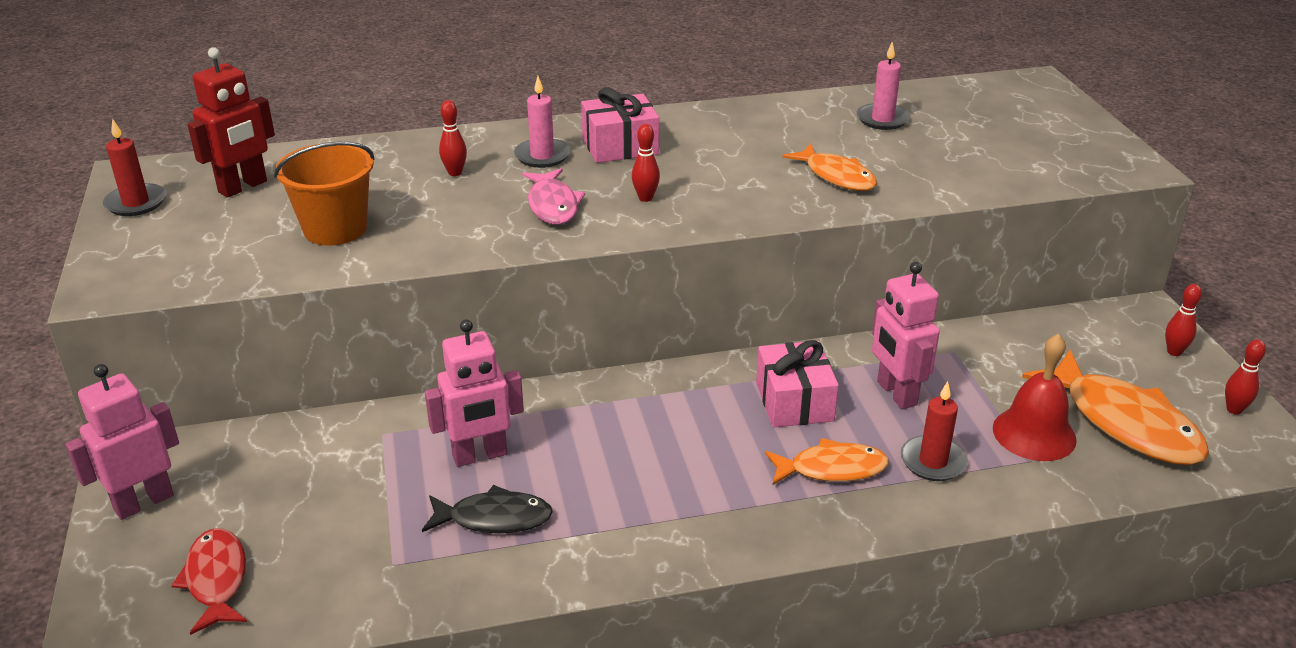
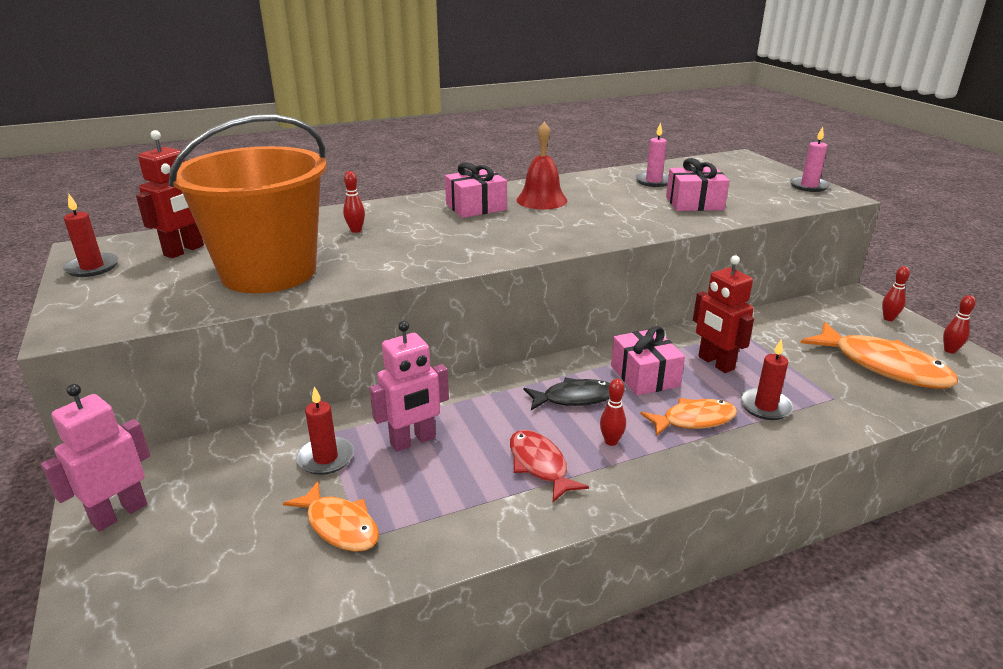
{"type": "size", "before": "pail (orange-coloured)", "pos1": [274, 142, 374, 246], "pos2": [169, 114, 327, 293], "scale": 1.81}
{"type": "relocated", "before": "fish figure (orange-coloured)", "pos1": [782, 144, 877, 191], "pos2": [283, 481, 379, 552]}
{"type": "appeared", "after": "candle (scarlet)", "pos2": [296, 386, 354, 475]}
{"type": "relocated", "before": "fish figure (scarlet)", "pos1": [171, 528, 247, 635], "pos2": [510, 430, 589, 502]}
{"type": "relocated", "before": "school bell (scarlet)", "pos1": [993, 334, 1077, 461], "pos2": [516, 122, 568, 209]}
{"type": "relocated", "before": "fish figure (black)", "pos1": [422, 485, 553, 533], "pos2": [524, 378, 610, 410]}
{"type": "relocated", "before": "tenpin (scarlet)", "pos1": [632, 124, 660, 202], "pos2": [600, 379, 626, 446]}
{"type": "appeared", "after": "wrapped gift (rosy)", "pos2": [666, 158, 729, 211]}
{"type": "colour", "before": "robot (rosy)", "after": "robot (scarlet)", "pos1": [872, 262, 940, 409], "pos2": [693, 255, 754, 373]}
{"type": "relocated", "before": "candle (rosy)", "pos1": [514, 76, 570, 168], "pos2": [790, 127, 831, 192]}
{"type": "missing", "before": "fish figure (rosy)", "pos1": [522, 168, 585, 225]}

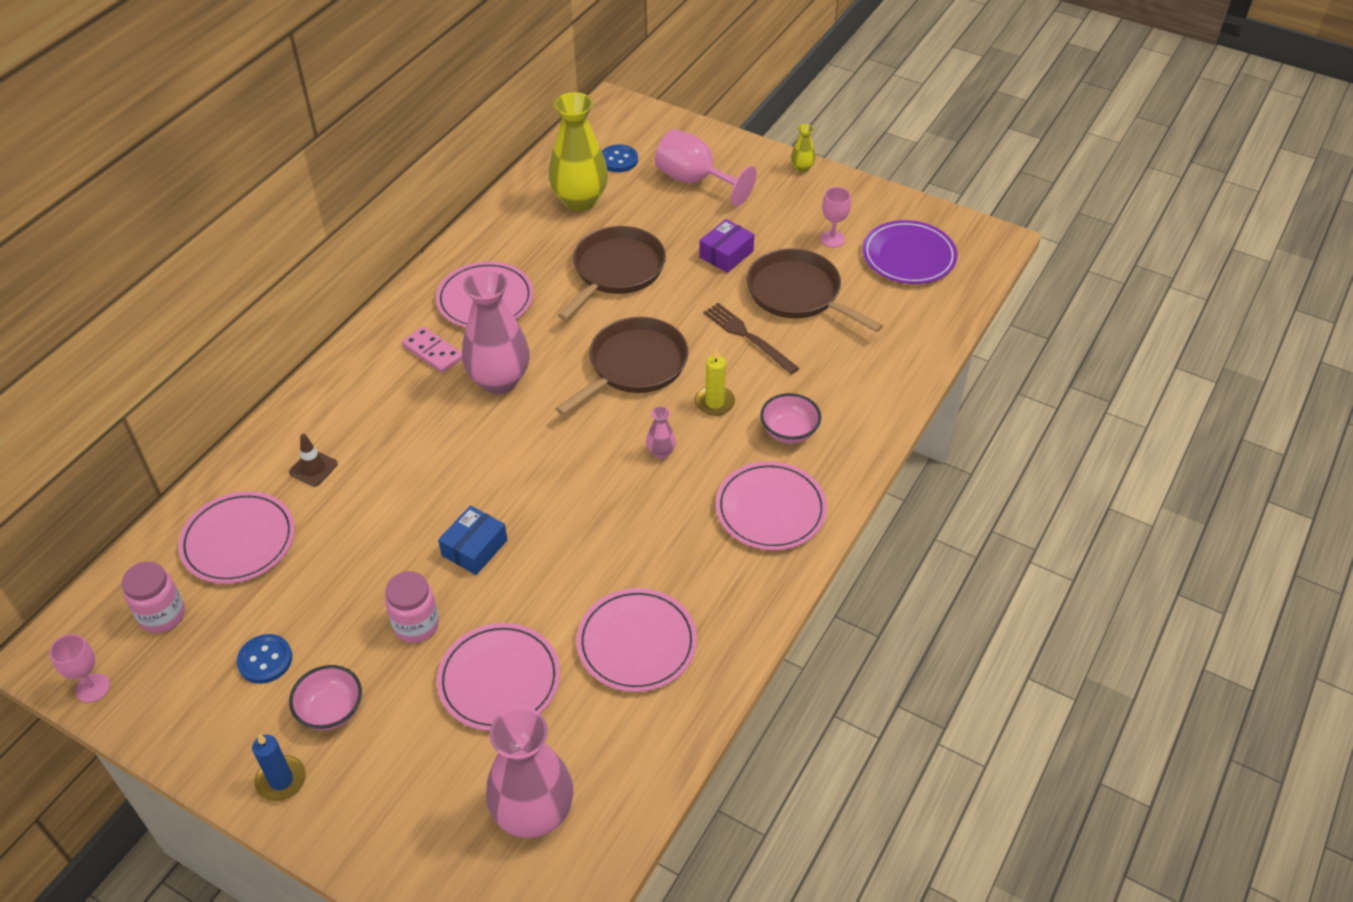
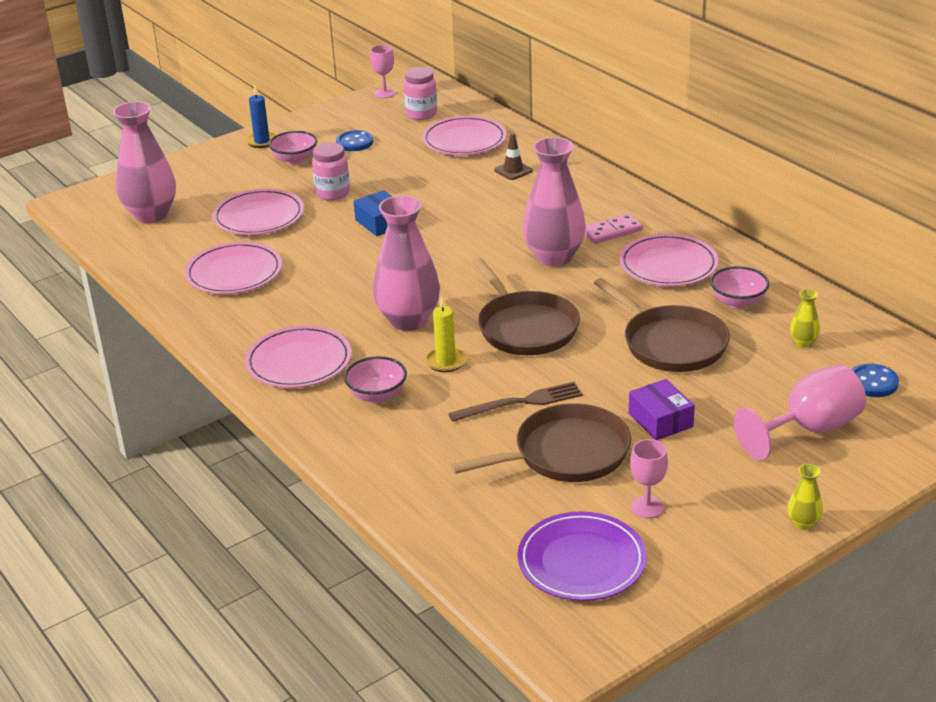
{"type": "size", "before": "tall vase (rosy)", "pos1": [646, 407, 676, 459], "pos2": [373, 195, 440, 331], "scale": 2.35}
{"type": "appeared", "after": "bowl (rosy)", "pos2": [710, 266, 770, 308]}
{"type": "size", "before": "tall vase (bright yellow)", "pos1": [549, 92, 608, 211], "pos2": [790, 289, 820, 348], "scale": 0.43}

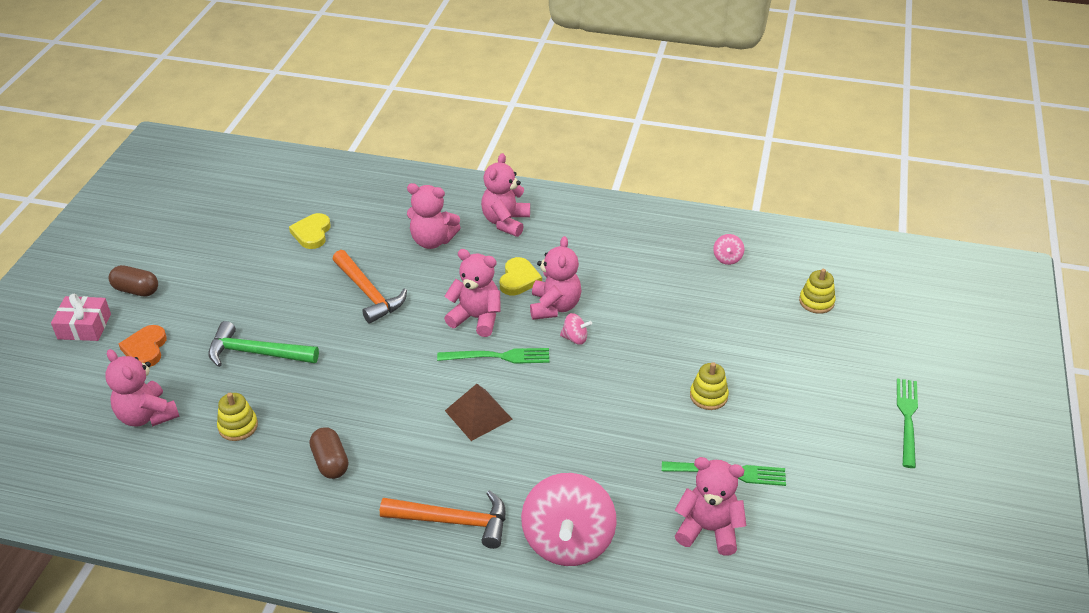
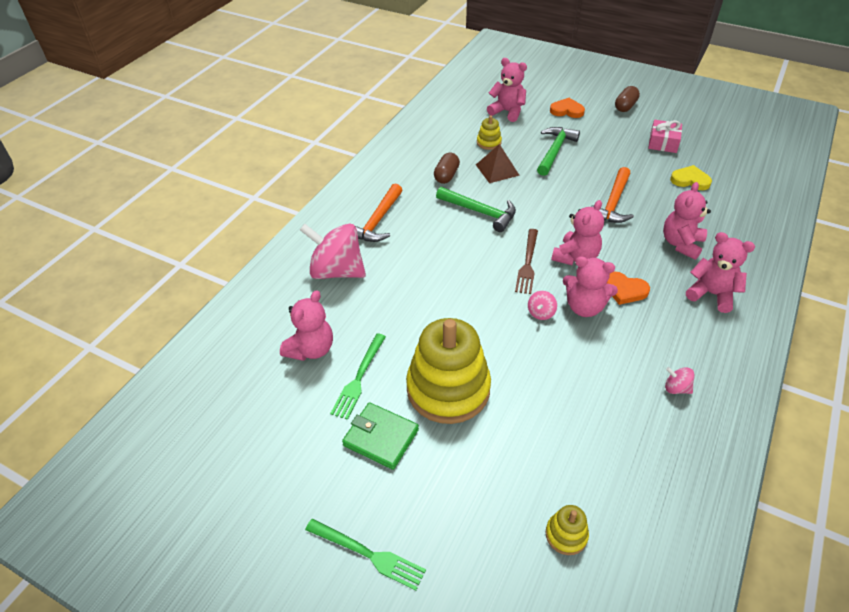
{"type": "appeared", "after": "billfold (green)", "pos2": [342, 402, 419, 470]}
{"type": "size", "before": "ring stacker (bright yellow)", "pos1": [690, 362, 729, 410], "pos2": [406, 318, 491, 424], "scale": 2.35}
{"type": "spun", "before": "capsule (brown)", "pos1": [310, 427, 348, 479], "pos2": [434, 153, 460, 184], "turn": -60}
{"type": "appeared", "after": "carpenter's hammer (green)", "pos2": [436, 187, 516, 232]}
{"type": "relocated", "before": "pyramid (brown)", "pos1": [445, 384, 513, 441], "pos2": [476, 144, 520, 183]}
{"type": "spun", "before": "teddy (rosy)", "pos1": [105, 349, 180, 427], "pos2": [487, 58, 527, 122], "turn": 60}
{"type": "colour", "before": "dinner fork (green)", "after": "dinner fork (brown)", "pos1": [437, 348, 549, 364], "pos2": [515, 229, 538, 294]}
{"type": "spun", "before": "carpenter's hammer (orange-coloured)", "pos1": [333, 250, 407, 324], "pos2": [591, 167, 634, 223], "turn": -45}
{"type": "colour", "before": "heart (bright yellow)", "after": "heart (orange-coloured)", "pos1": [500, 257, 542, 295], "pos2": [607, 272, 650, 305]}
{"type": "relocated", "before": "wrapped gift (rosy)", "pos1": [51, 294, 111, 341], "pos2": [648, 120, 682, 153]}
{"type": "relocated", "before": "toy top (rosy)", "pos1": [713, 234, 744, 265], "pos2": [665, 367, 695, 394]}

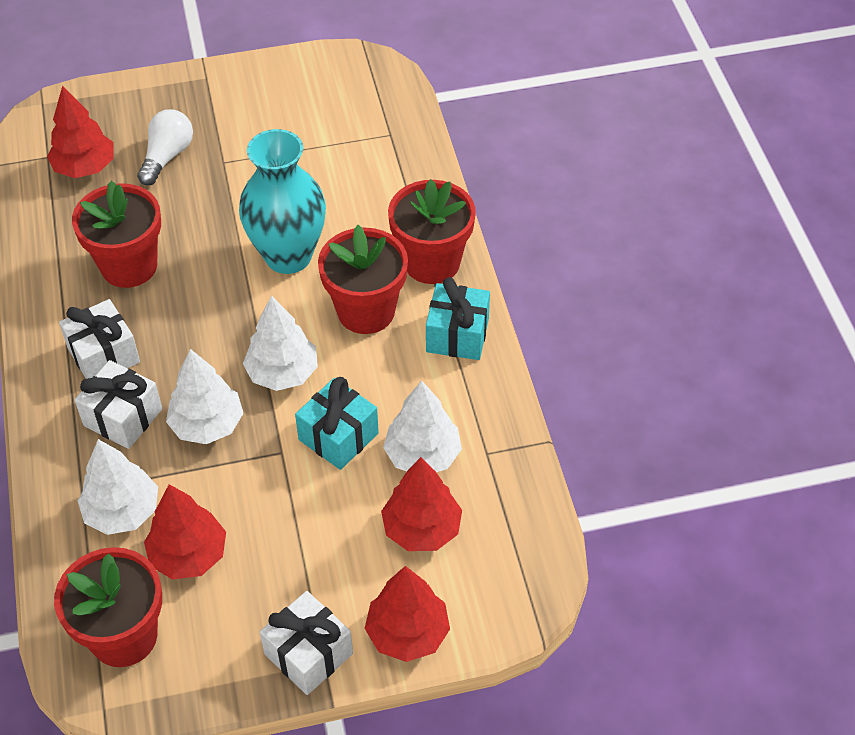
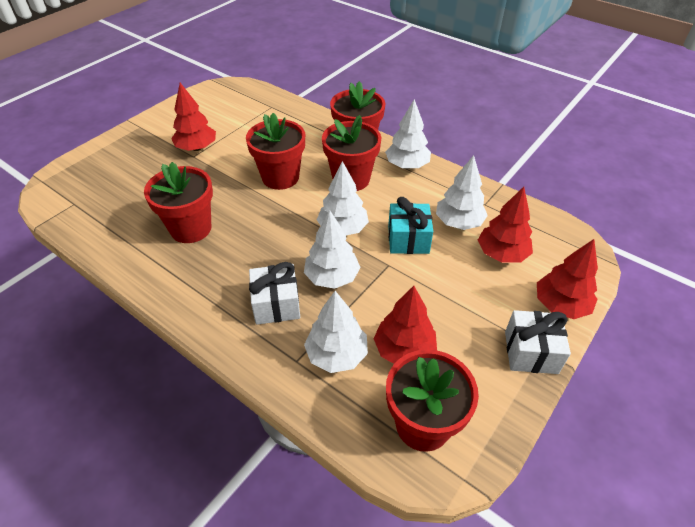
{"type": "relocated", "before": "tree (scarlet)", "pos1": [47, 85, 114, 178], "pos2": [171, 83, 216, 151]}
{"type": "exchanged", "before": "tall vase (turquoise)", "after": "flower pot (scarlet)", "pos1": [239, 129, 326, 274], "pos2": [246, 113, 305, 190]}
{"type": "exchanged", "before": "wrapped gift (turquoise)", "after": "tree (snow-white)", "pos1": [426, 277, 490, 360], "pos2": [385, 99, 431, 169]}
{"type": "missing", "before": "wrapped gift (snow-white)", "pos1": [59, 299, 140, 379]}
{"type": "missing", "before": "lightbulb (snow-white)", "pos1": [137, 109, 193, 185]}

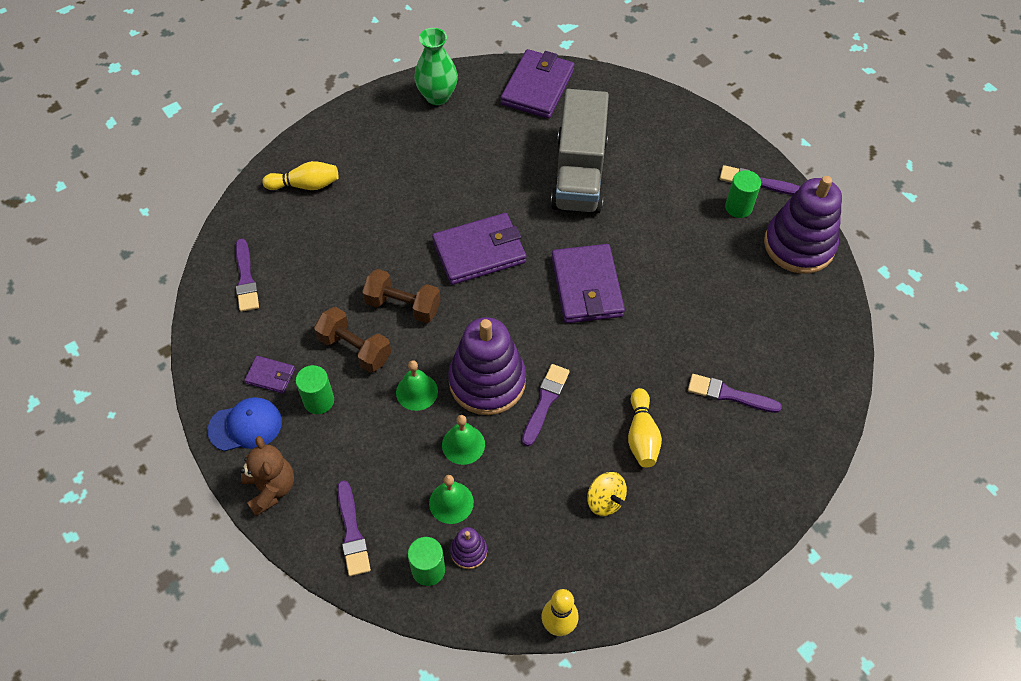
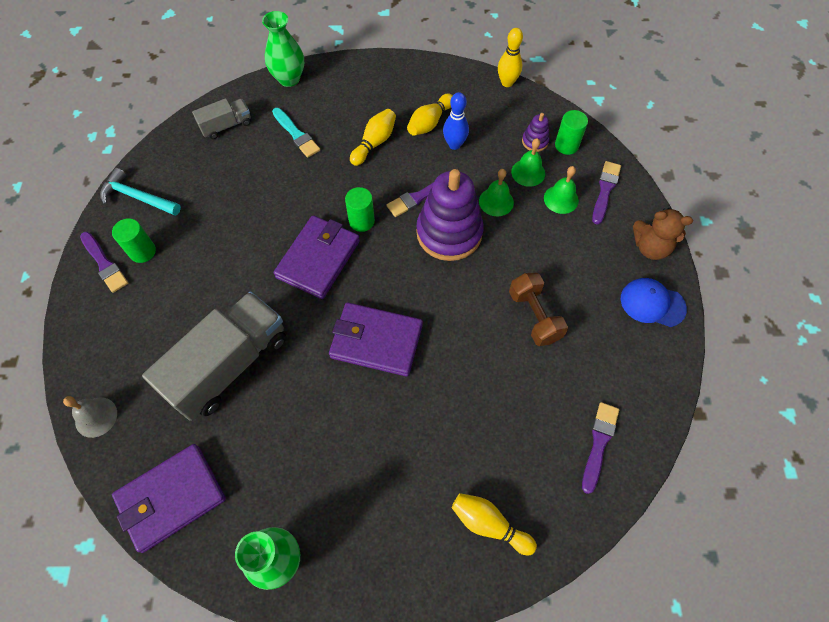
{"type": "appeared", "after": "school bell (grey)", "pos2": [63, 396, 117, 438]}
{"type": "exchanged", "before": "ring stacker (violet)", "after": "carpenter's hammer (turquoise)", "pos1": [764, 176, 842, 274], "pos2": [100, 168, 181, 216]}
{"type": "appeared", "after": "truck (grey)", "pos2": [192, 98, 251, 139]}
{"type": "appeared", "after": "tall vase (green)", "pos2": [262, 11, 304, 87]}
{"type": "colour", "before": "paintbrush (violet)", "after": "paintbrush (turquoise)", "pos1": [688, 374, 782, 413], "pos2": [272, 108, 320, 158]}
{"type": "relocated", "before": "cylinder (green)", "pos1": [296, 365, 334, 414], "pos2": [345, 187, 375, 232]}
{"type": "exchanged", "before": "toy top (bright yellow)", "after": "tenpin (bright yellow)", "pos1": [587, 472, 627, 516], "pos2": [407, 94, 453, 136]}
{"type": "appeared", "after": "tenpin (blue)", "pos2": [443, 92, 469, 150]}
{"type": "relocated", "before": "school bell (green)", "pos1": [396, 360, 438, 411], "pos2": [544, 166, 579, 214]}
{"type": "spun", "before": "teddy (brown)", "pos1": [240, 436, 294, 516], "pos2": [633, 208, 693, 260], "turn": -90}
{"type": "missing", "before": "billfold (violet)", "pos1": [244, 356, 295, 393]}
{"type": "missing", "before": "free weight (brown)", "pos1": [362, 269, 441, 323]}

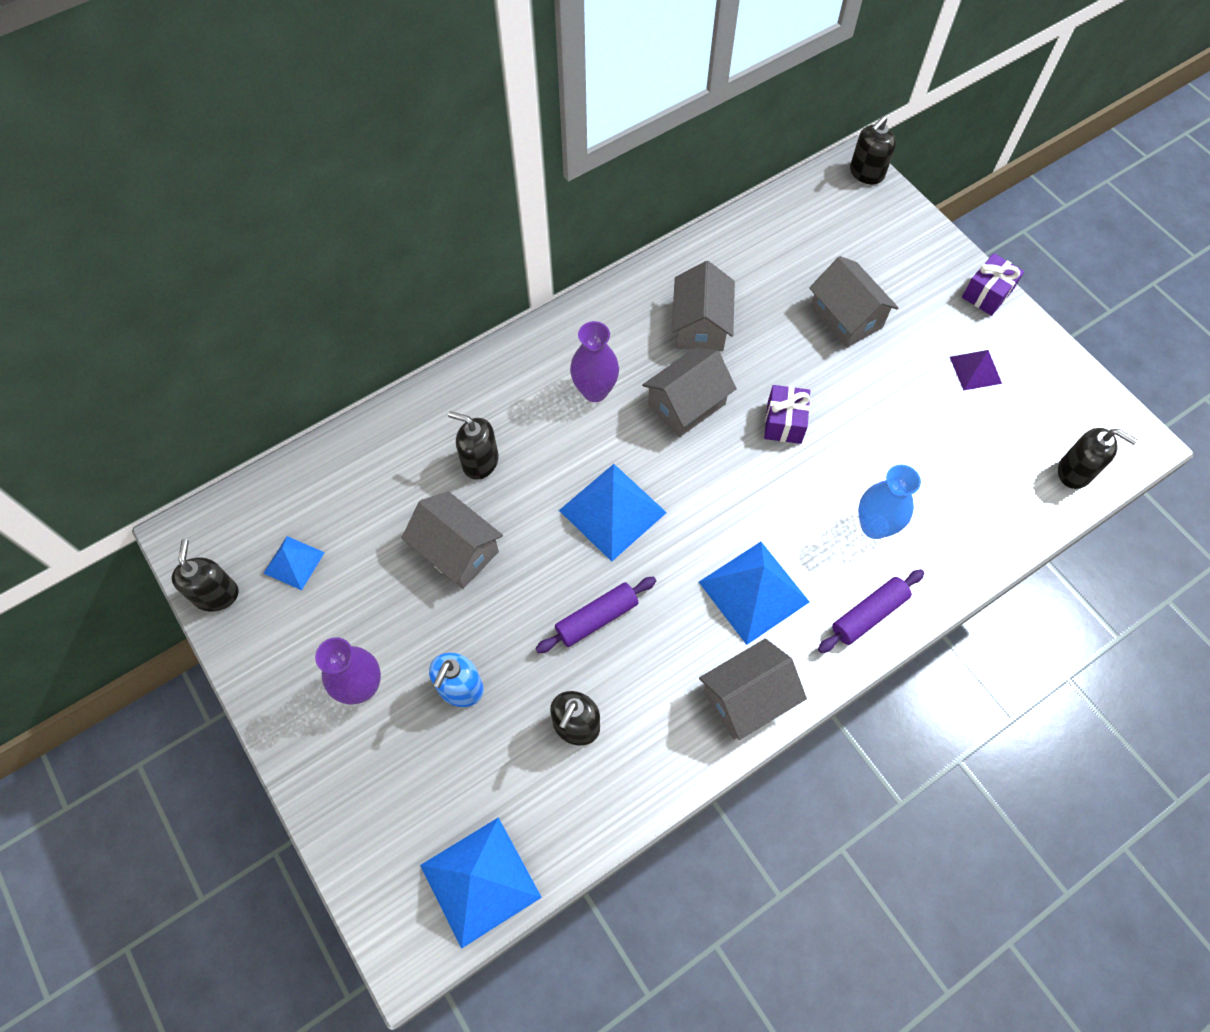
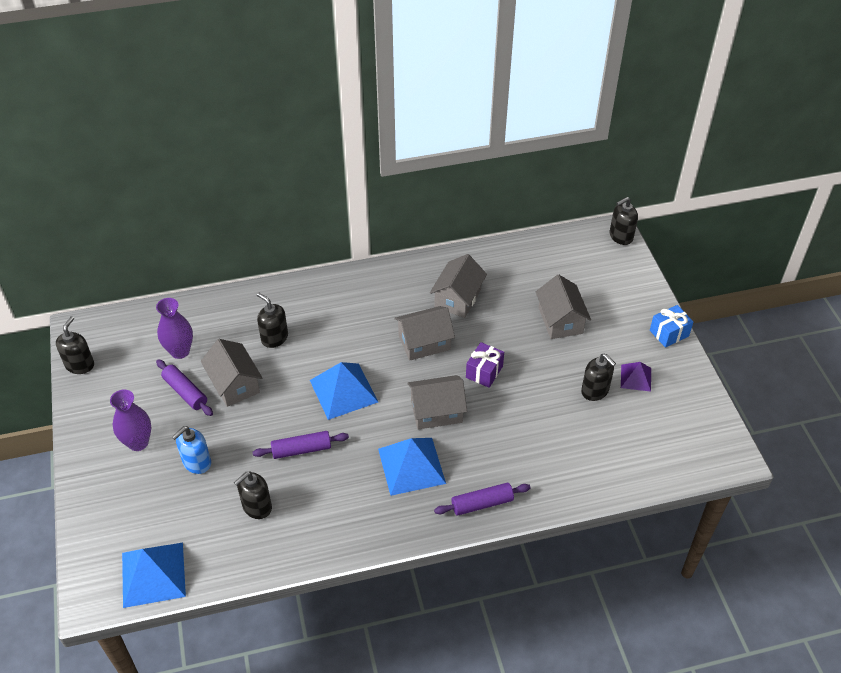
{"type": "relocated", "before": "tall vase (violet)", "pos1": [570, 321, 619, 402], "pos2": [156, 298, 193, 359]}
{"type": "appeared", "after": "dough roller (violet)", "pos2": [156, 359, 213, 416]}
{"type": "relocated", "before": "house (grey)", "pos1": [699, 639, 807, 740], "pos2": [407, 375, 467, 429]}
{"type": "relocated", "before": "soap dispenser (black)", "pos1": [1058, 428, 1138, 489], "pos2": [581, 353, 616, 401]}
{"type": "colour", "before": "wrapped gift (violet)", "after": "wrapped gift (blue)", "pos1": [962, 253, 1024, 316], "pos2": [650, 305, 694, 348]}
{"type": "missing", "before": "pyramid (blue)", "pos1": [263, 536, 325, 590]}
{"type": "missing", "before": "tall vase (blue)", "pos1": [858, 465, 921, 539]}

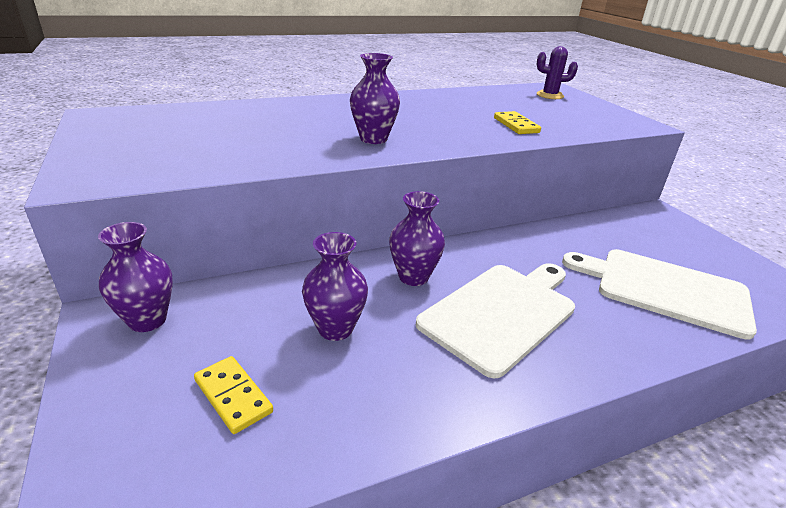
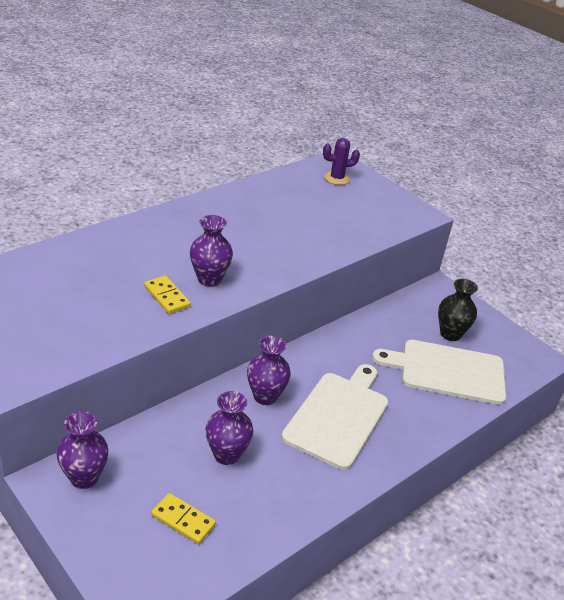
{"type": "relocated", "before": "domino tile (bright yellow)", "pos1": [494, 111, 541, 134], "pos2": [144, 275, 191, 314]}
{"type": "appeared", "after": "tall vase (black)", "pos2": [438, 279, 478, 341]}

